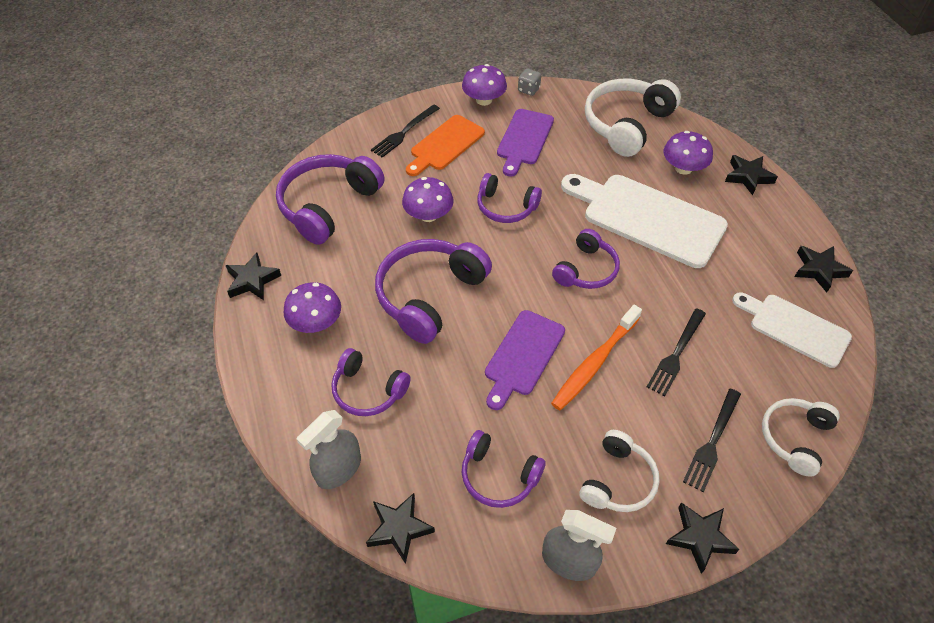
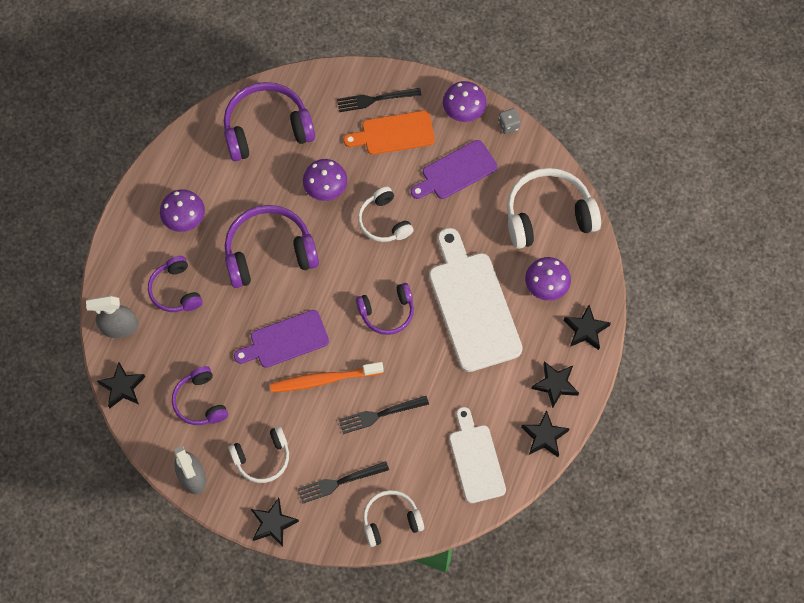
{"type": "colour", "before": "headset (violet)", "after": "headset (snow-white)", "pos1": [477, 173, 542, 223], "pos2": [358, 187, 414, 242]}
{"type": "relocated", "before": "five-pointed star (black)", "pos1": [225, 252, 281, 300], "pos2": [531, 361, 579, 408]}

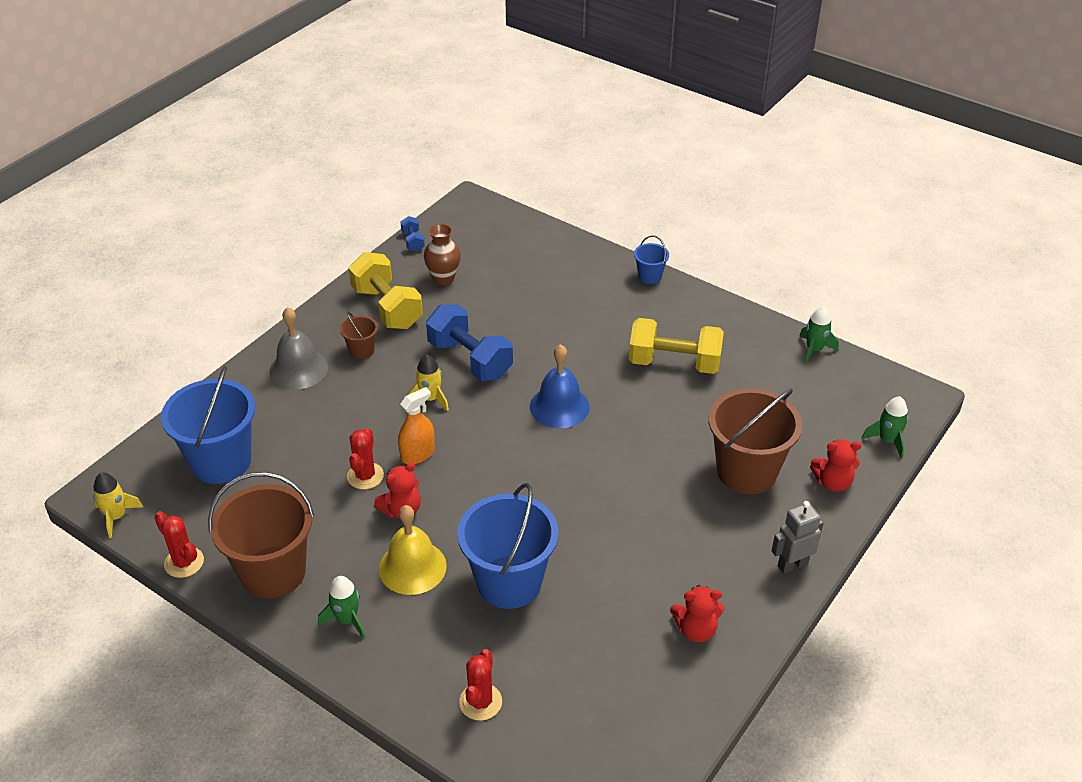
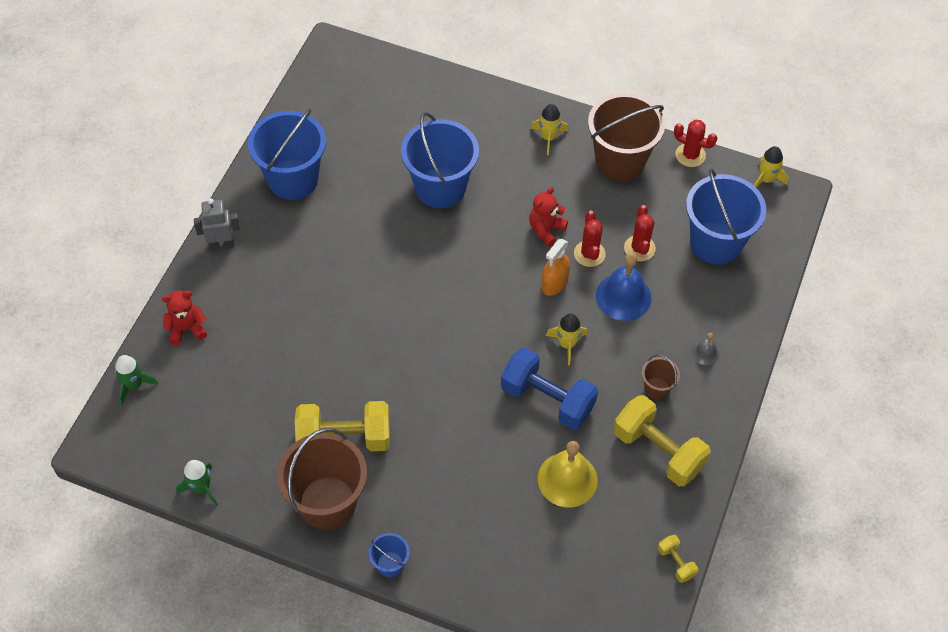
{"type": "spun", "before": "robot (grey)", "pos1": [772, 501, 823, 574], "pos2": [194, 198, 240, 250], "turn": -150}
{"type": "exchanged", "before": "teddy (scarlet)", "after": "pail (blue)", "pos1": [670, 585, 724, 642], "pos2": [248, 109, 326, 200]}
{"type": "relocated", "before": "pail (brown)", "pos1": [709, 388, 802, 494], "pos2": [277, 428, 367, 529]}
{"type": "colour", "before": "toy rocket (green)", "after": "toy rocket (bright yellow)", "pos1": [318, 576, 366, 639], "pos2": [530, 104, 568, 155]}
{"type": "relocated", "before": "school bell (bright yellow)", "pos1": [379, 505, 447, 595], "pos2": [538, 441, 598, 507]}
{"type": "relocated", "before": "school bell (blue)", "pos1": [530, 344, 590, 428], "pos2": [596, 253, 651, 321]}
{"type": "relocated", "before": "cactus (scarlet)", "pos1": [459, 649, 502, 721], "pos2": [624, 205, 656, 261]}
{"type": "colour", "before": "free weight (blue)", "after": "free weight (bright yellow)", "pos1": [400, 216, 425, 252], "pos2": [658, 535, 698, 583]}
{"type": "size", "before": "school bell (grey)", "pos1": [270, 307, 328, 390], "pos2": [691, 333, 719, 365], "scale": 0.49}
{"type": "missing", "before": "tall vase (brown)", "pos1": [424, 224, 461, 285]}

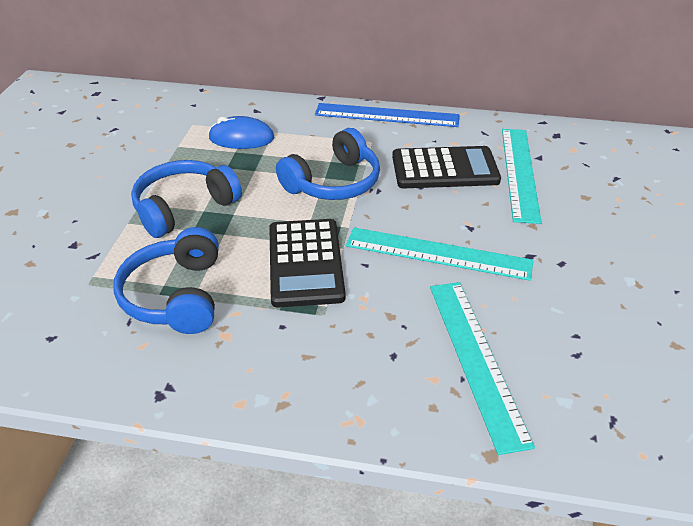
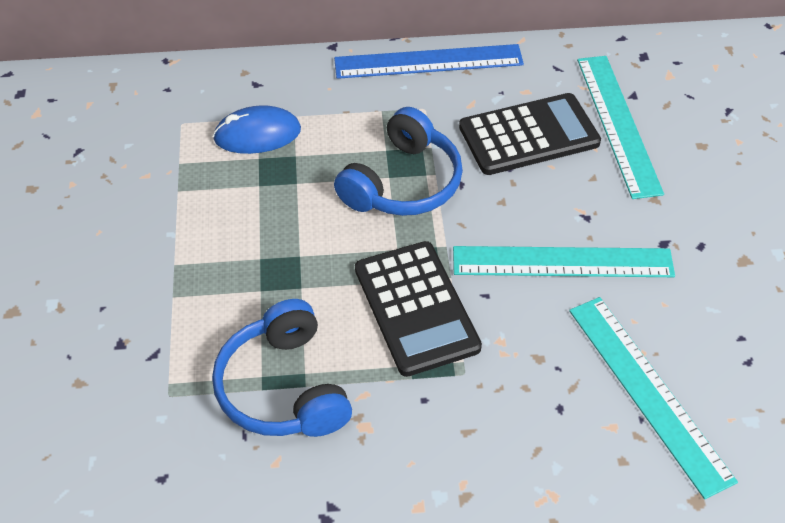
{"type": "missing", "before": "headset (blue)", "pos1": [131, 160, 242, 238]}

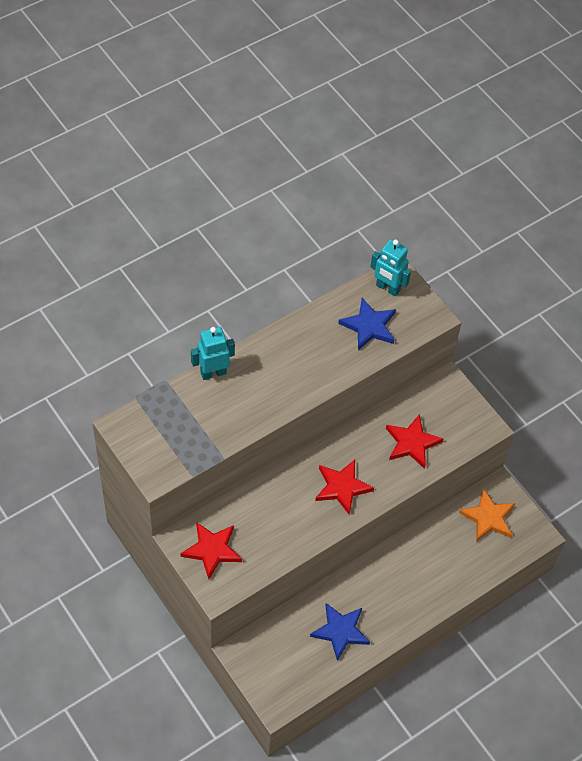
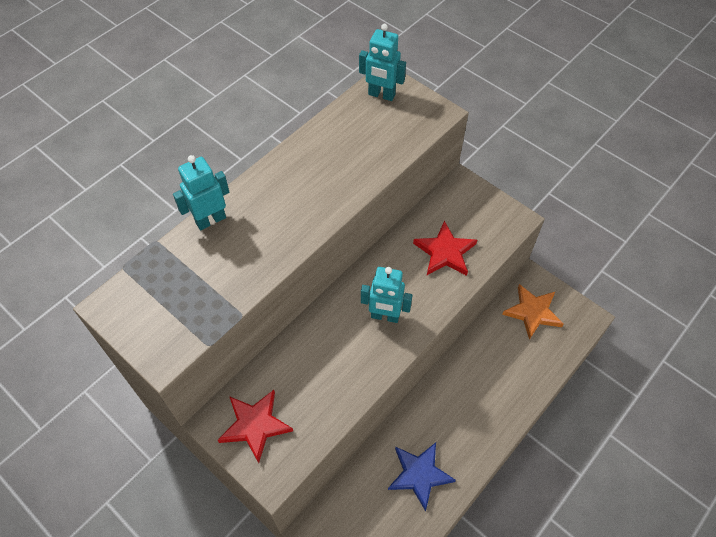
{"type": "exchanged", "before": "five-pointed star (scarlet)", "after": "robot (turquoise)", "pos1": [315, 460, 374, 515], "pos2": [361, 267, 412, 323]}
{"type": "missing", "before": "five-pointed star (blue)", "pos1": [338, 298, 396, 350]}

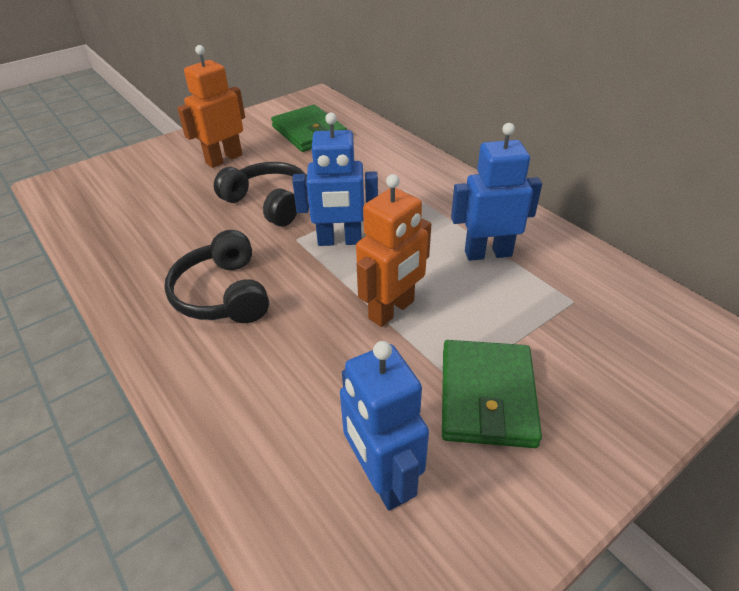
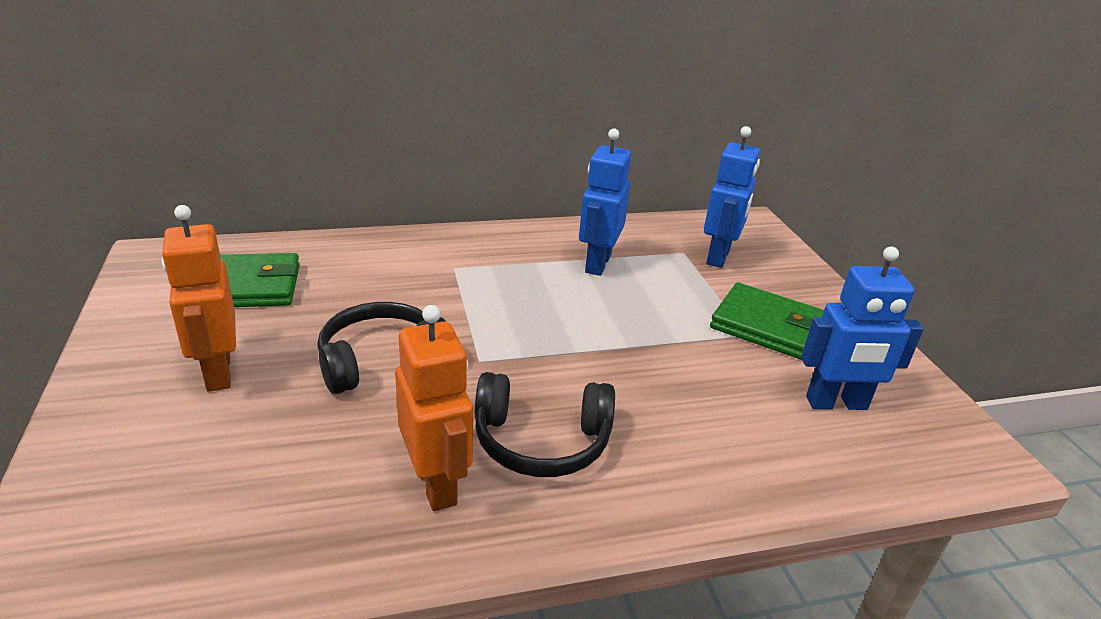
{"type": "relocated", "before": "robot (orange-coloured)", "pos1": [356, 174, 431, 327], "pos2": [395, 305, 473, 511]}
{"type": "relocated", "before": "robot (blue)", "pos1": [292, 113, 378, 246], "pos2": [704, 126, 760, 268]}

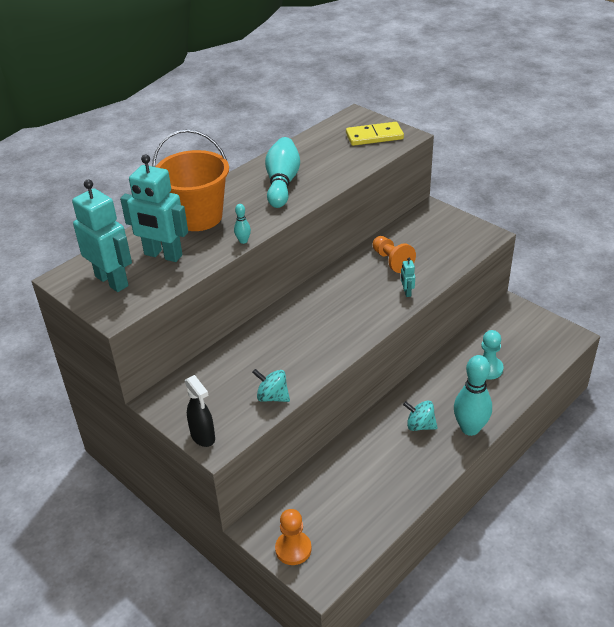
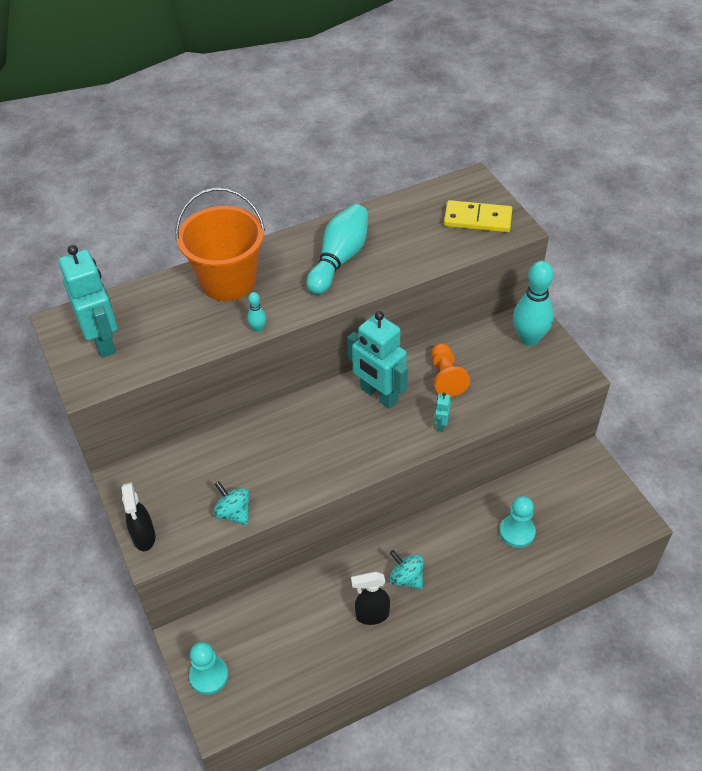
{"type": "colour", "before": "pawn (orange-coloured)", "after": "pawn (turquoise)", "pos1": [275, 509, 312, 565], "pos2": [189, 642, 228, 695]}
{"type": "relocated", "before": "robot (turquoise)", "pos1": [120, 154, 188, 262], "pos2": [348, 311, 408, 409]}
{"type": "appeared", "after": "sprayer (black)", "pos2": [351, 572, 390, 625]}
{"type": "relocated", "before": "tenpin (turquoise)", "pos1": [454, 355, 492, 436], "pos2": [513, 261, 554, 346]}

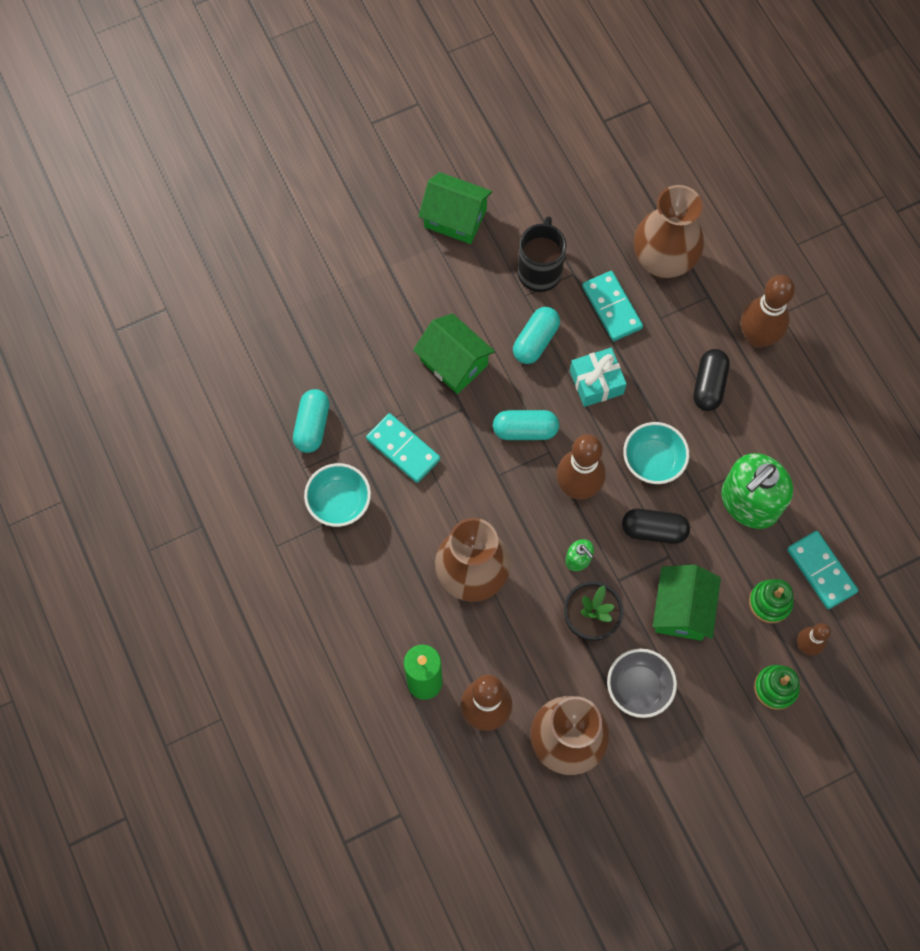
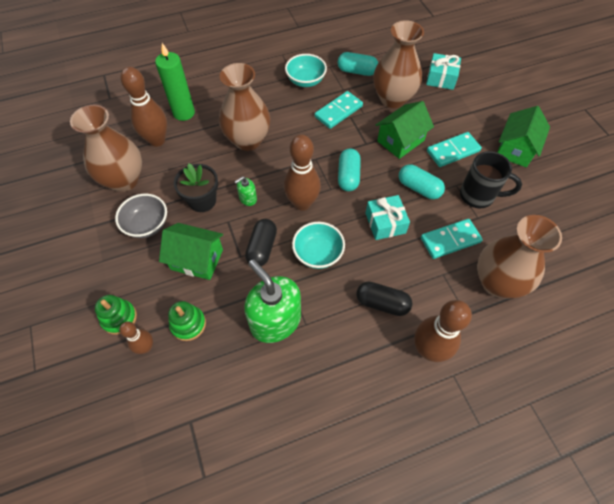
{"type": "appeared", "after": "tall vase (brown)", "pos2": [373, 20, 424, 108]}
{"type": "appeared", "after": "wrapped gift (turquoise)", "pos2": [426, 53, 461, 90]}
{"type": "relocated", "before": "domino tile (turquoise)", "pos1": [787, 531, 858, 609], "pos2": [427, 132, 482, 167]}

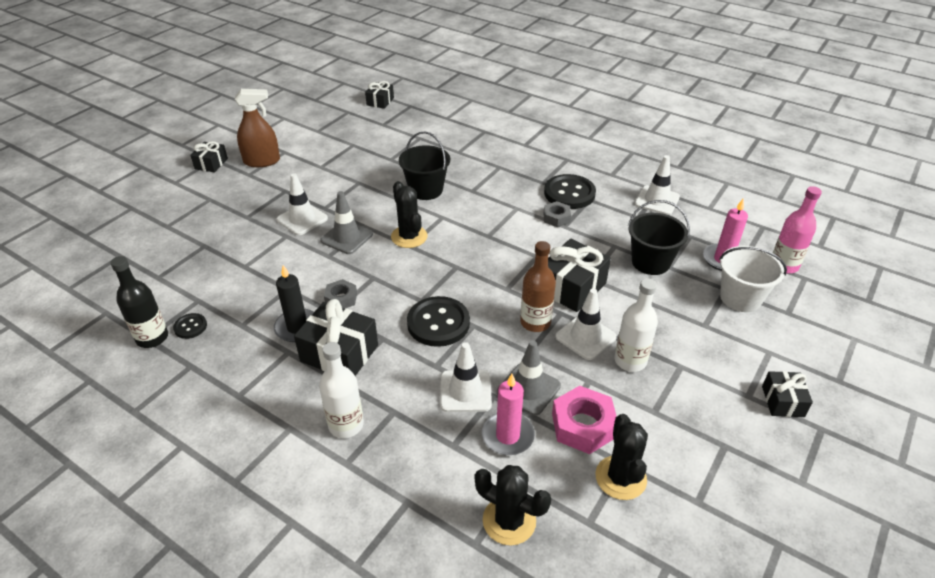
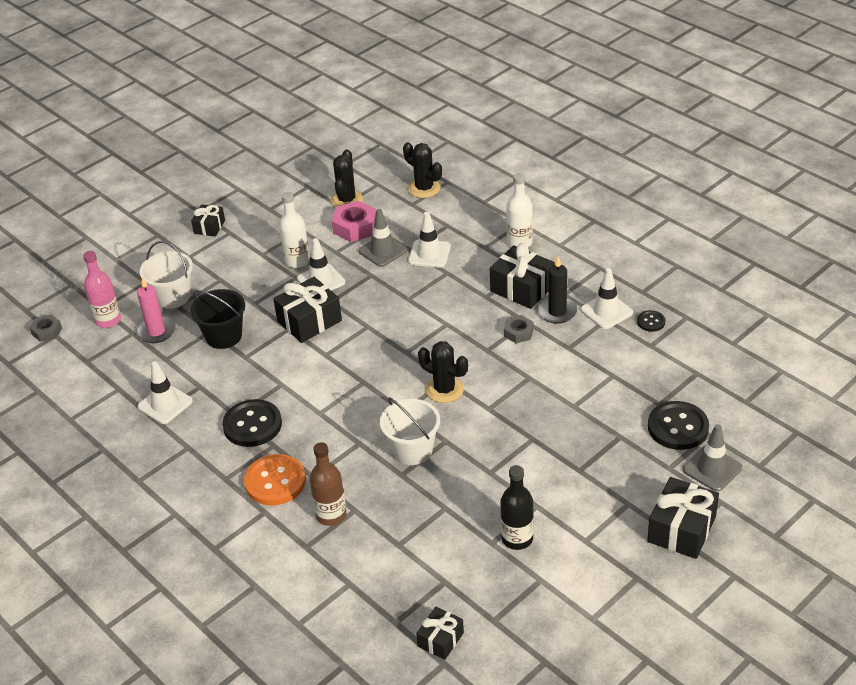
{"type": "relocated", "before": "nut (grey)", "pos1": [544, 201, 571, 227], "pos2": [29, 314, 62, 342]}
{"type": "appeared", "after": "sewing button (orange-coloured)", "pos2": [244, 454, 306, 505]}
{"type": "relocated", "before": "flask (brown)", "pos1": [520, 241, 556, 332], "pos2": [310, 442, 346, 526]}
{"type": "colour", "before": "pail (black)", "after": "pail (snow-white)", "pos1": [399, 132, 450, 200], "pos2": [380, 397, 440, 465]}
{"type": "spun", "before": "cactus (black)", "pos1": [391, 181, 427, 248], "pos2": [418, 341, 468, 403], "turn": -45}
{"type": "relocated", "before": "flask (black)", "pos1": [110, 256, 168, 348], "pos2": [500, 465, 534, 550]}
{"type": "relocated", "before": "safety cone (snow-white)", "pos1": [276, 173, 328, 235], "pos2": [581, 268, 633, 329]}
{"type": "size", "before": "wrapped gift (black)", "pos1": [190, 141, 228, 172], "pos2": [647, 477, 719, 559], "scale": 1.7}
{"type": "relocated", "before": "sewing button (black)", "pos1": [407, 296, 470, 347], "pos2": [648, 401, 709, 450]}
{"type": "relocated", "before": "safety cone (grey)", "pos1": [320, 191, 373, 254], "pos2": [683, 424, 742, 492]}
{"type": "missing", "before": "sprayer (brown)", "pos1": [235, 89, 280, 167]}
{"type": "missing", "before": "candle (rosy)", "pos1": [482, 374, 535, 455]}

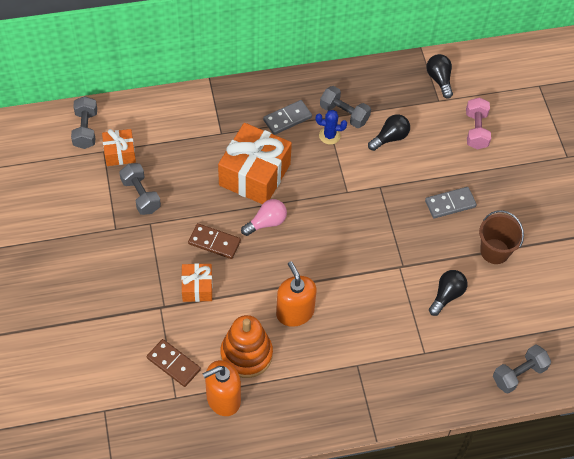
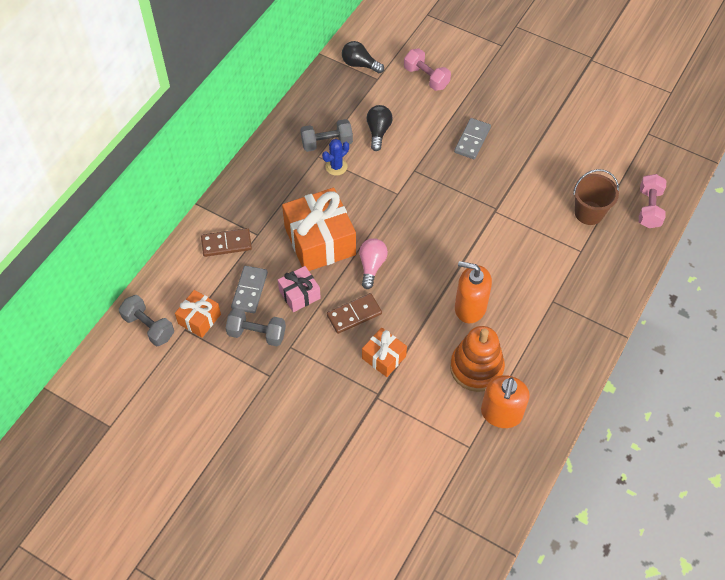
{"type": "relocated", "before": "domino tile (brown)", "pos1": [147, 339, 201, 387], "pos2": [201, 228, 252, 257]}
{"type": "relocated", "before": "domino tile (grey)", "pos1": [263, 100, 312, 135], "pos2": [231, 266, 268, 313]}
{"type": "appeared", "after": "wrapped gift (rosy)", "pos2": [278, 266, 321, 312]}
{"type": "relocated", "before": "pail (brown)", "pos1": [479, 210, 524, 264], "pos2": [573, 169, 619, 225]}
{"type": "colour", "before": "free weight (grey)", "after": "free weight (rosy)", "pos1": [493, 344, 551, 394], "pos2": [639, 174, 666, 228]}
{"type": "missing", "before": "lightbulb (black)", "pos1": [429, 270, 467, 316]}

